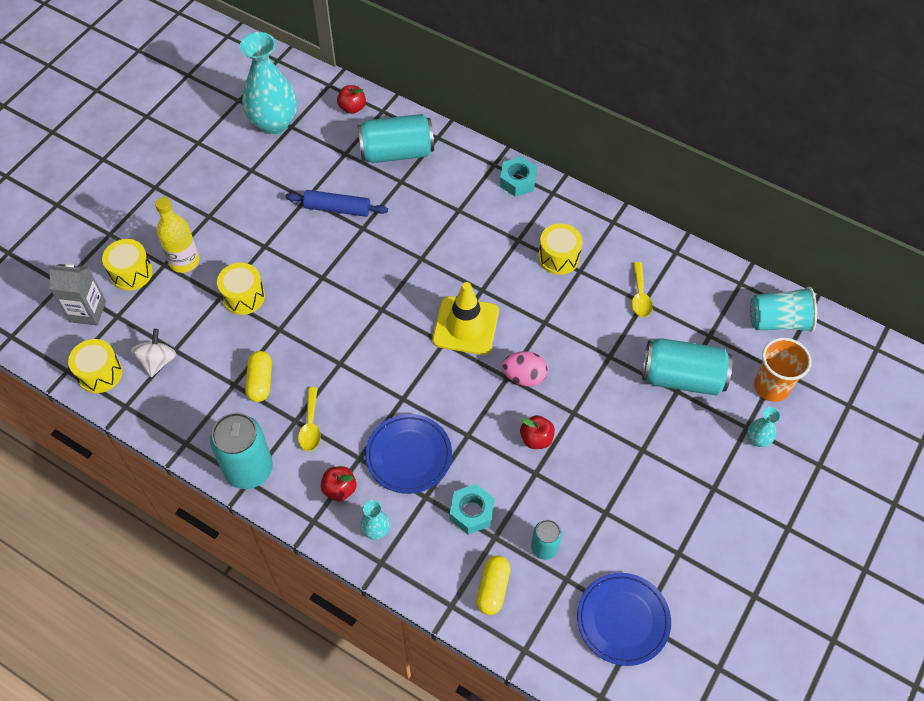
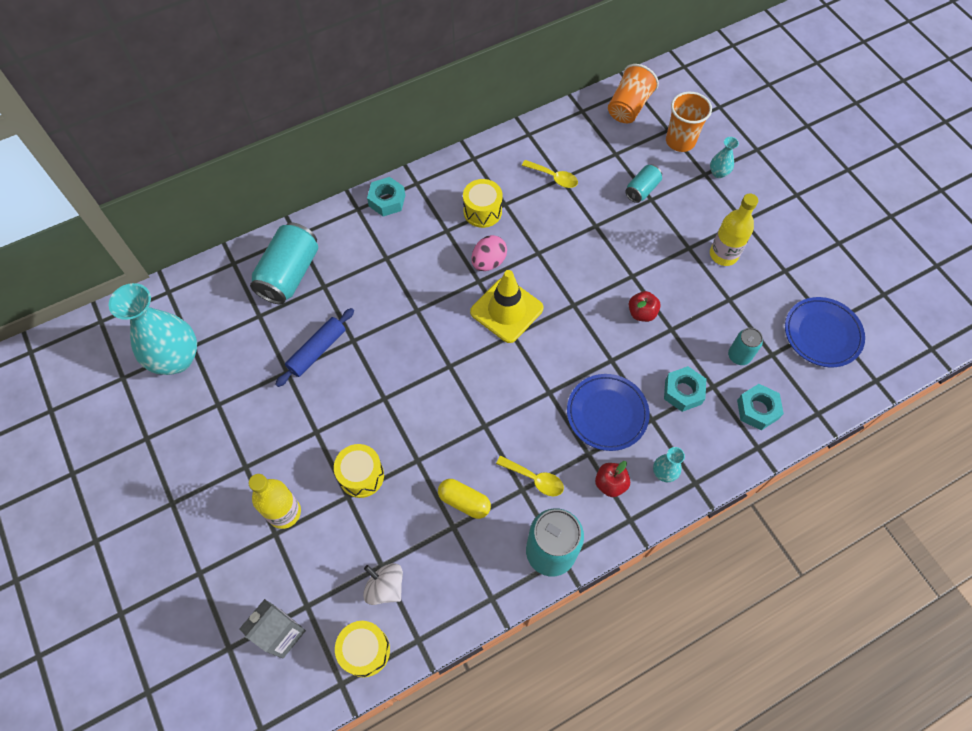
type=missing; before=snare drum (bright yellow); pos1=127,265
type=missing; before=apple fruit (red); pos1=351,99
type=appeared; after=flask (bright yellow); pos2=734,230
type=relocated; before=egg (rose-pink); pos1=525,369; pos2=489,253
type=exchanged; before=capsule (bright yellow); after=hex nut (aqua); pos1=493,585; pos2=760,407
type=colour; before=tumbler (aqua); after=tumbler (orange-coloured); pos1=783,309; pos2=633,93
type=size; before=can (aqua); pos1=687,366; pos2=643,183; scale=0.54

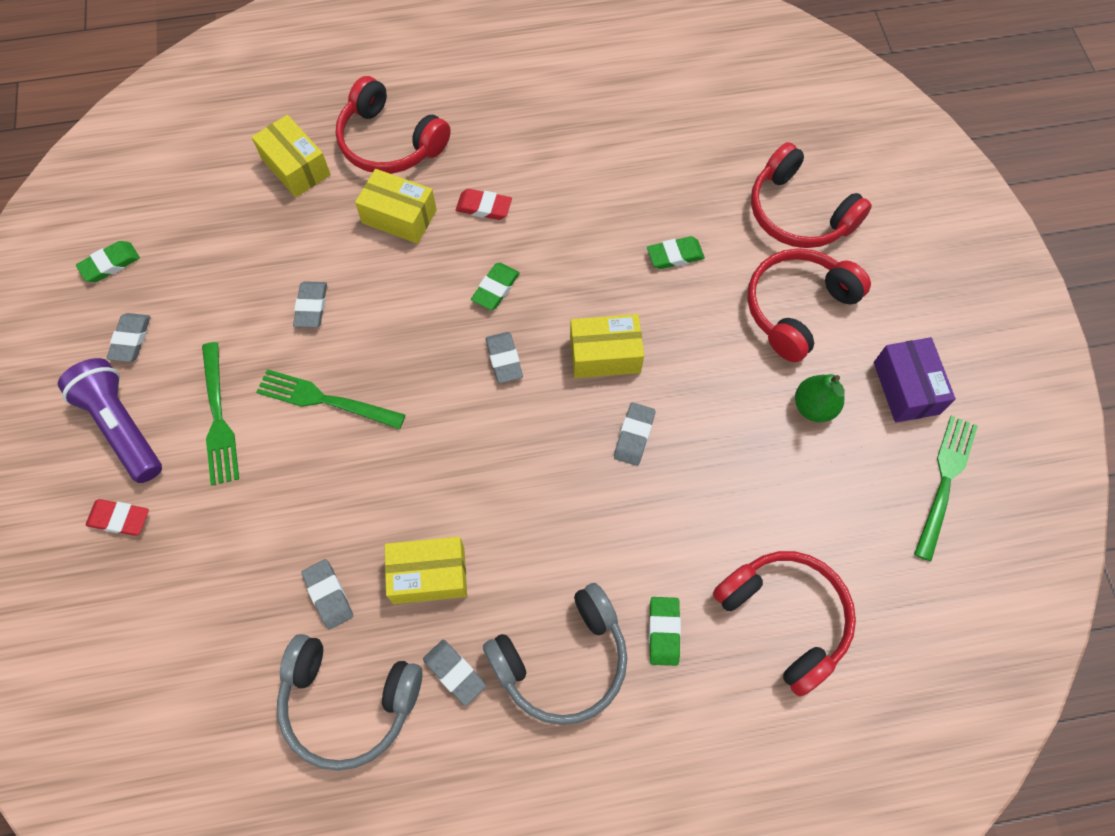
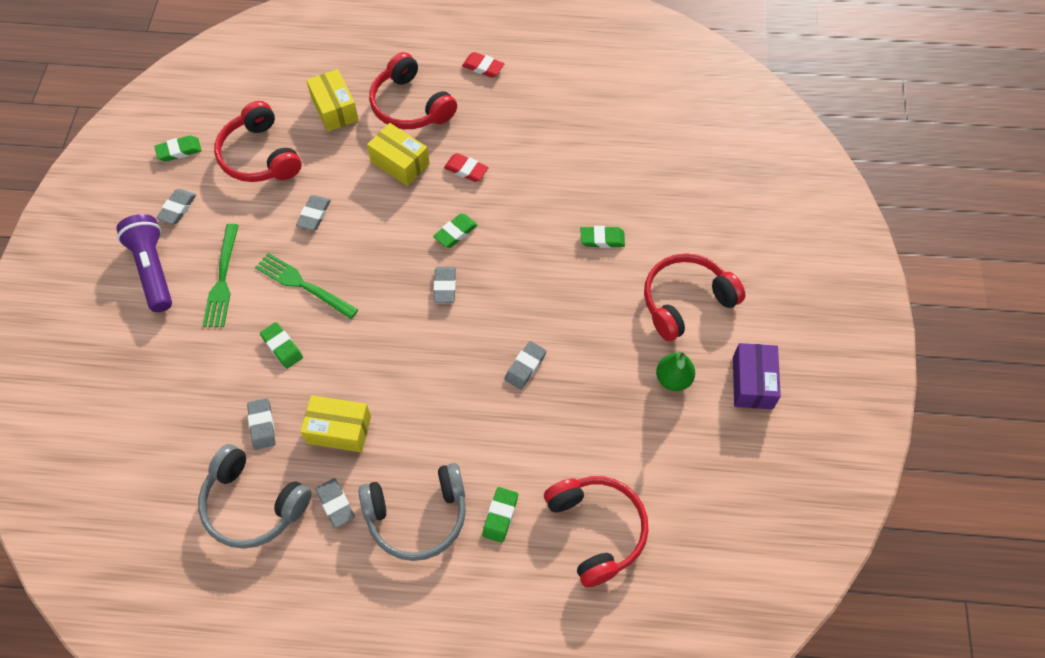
type=missing; before=box (bright yellow); pos1=607,346
type=missing; before=table fork (leaf-green); pos1=946,488
type=appeared; after=gum eraser (leaf-green); pos2=281,345
type=relocated; before=gum eraser (red); pos1=117,517; pos2=483,65
type=relocated; before=headphones (red); pos1=811,195; pos2=257,141

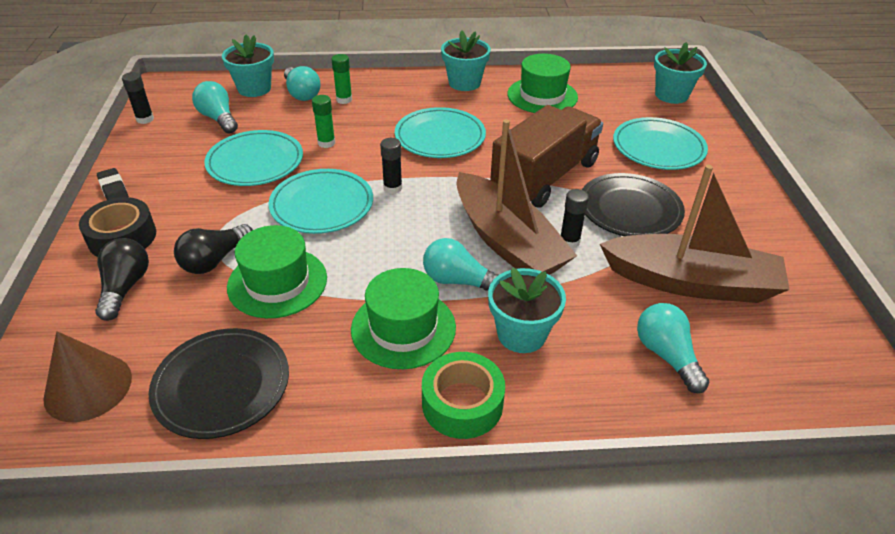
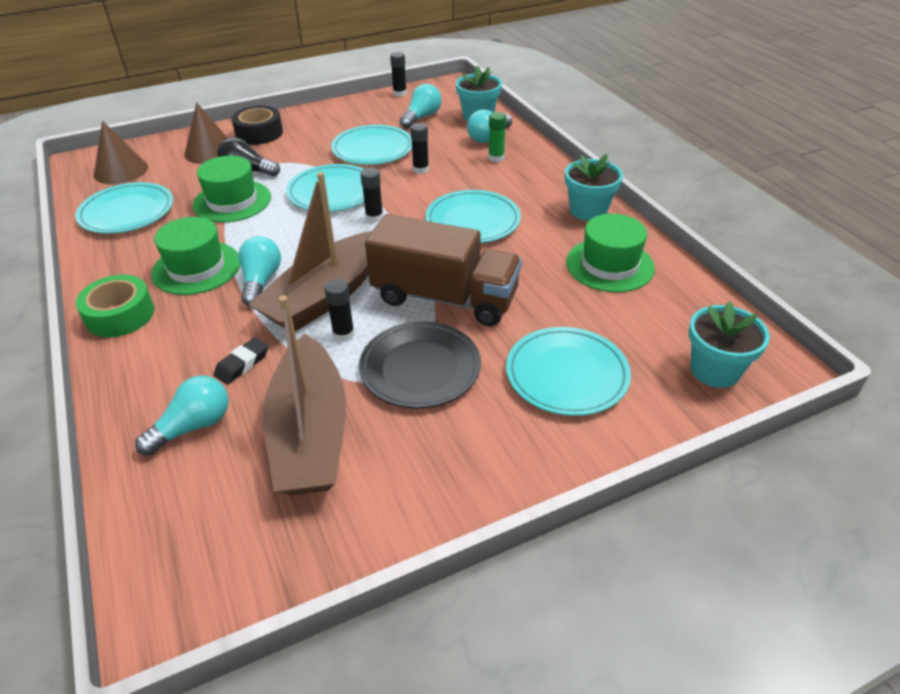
type=missing; before=plant pot (aqua); pos1=527,310
type=relocated; before=gum eraser (jet-black); pos1=113,184; pos2=241,360
type=exchanged; before=light bulb (jet-black); after=solid cone (dark brown); pos1=122,279; pos2=205,133
type=colour; before=flat dish (jet-black); after=flat dish (aqua); pos1=219,383; pos2=124,208
type=colour; before=glue (leaf-green); after=glue (jet-black); pos1=323,121; pos2=419,148

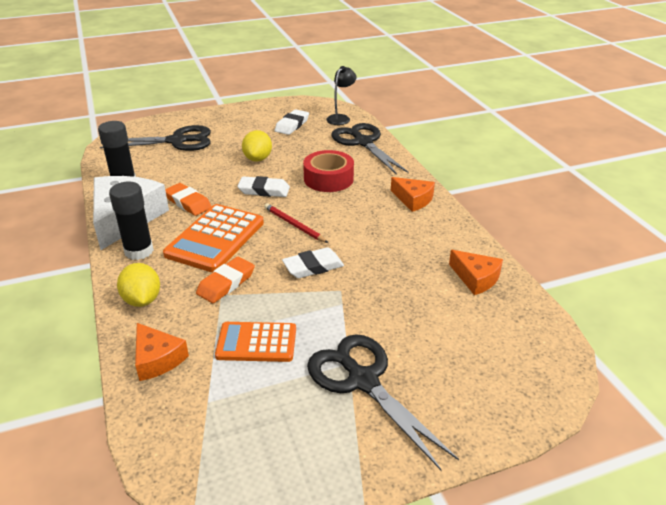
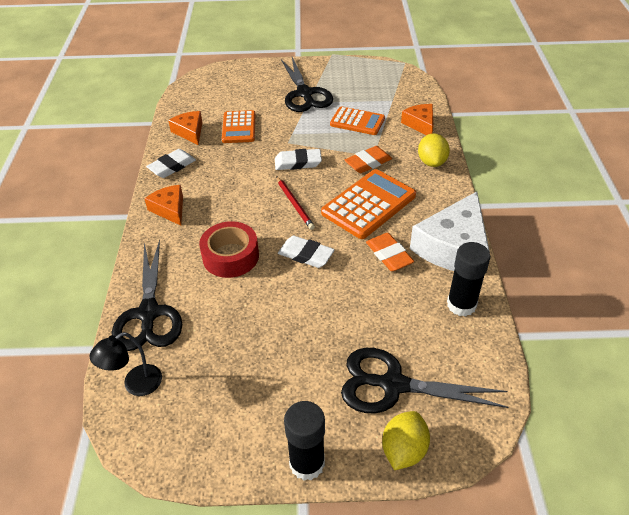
type=appeared; after=calculator (orange-coloured); pos2=238,126
type=relocated; before=glue (jet-black); pos1=131,221; pos2=304,440
type=relocated; before=lemon (bright yellow); pos1=257,146; pos2=406,440
type=relocated; before=gum eraser (white); pos1=292,122; pos2=171,163

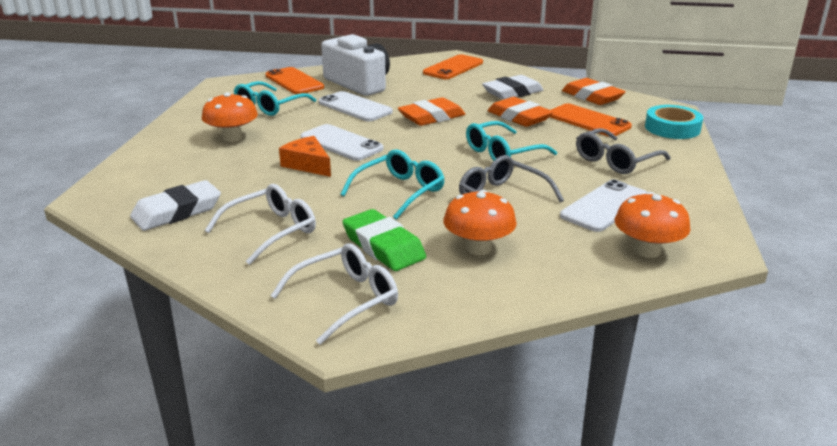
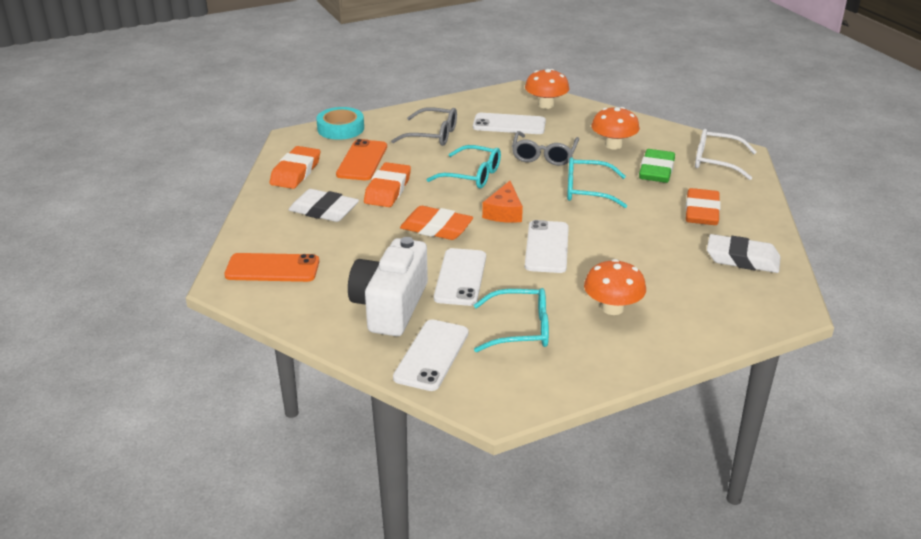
type=relocated; before=piece of cheese (orange-coloured); pos1=305,156; pos2=502,202
type=exchanged; before=eyeglasses (white); after=gum eraser (orange-coloured); pos1=260,224; pos2=703,206
type=colour; before=mobile phone (orange-coloured); after=mobile phone (white); pos1=294,80; pos2=430,355

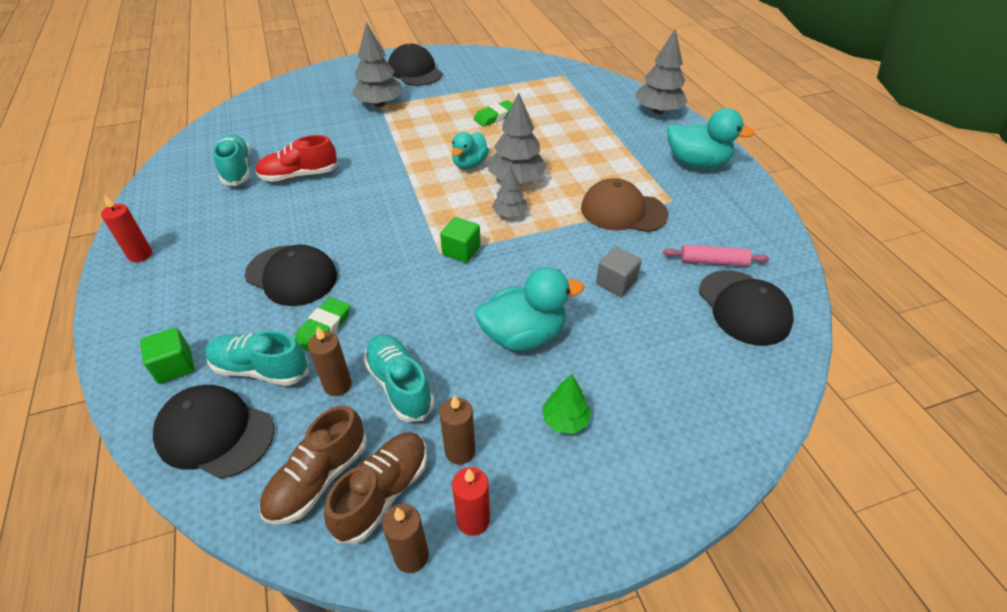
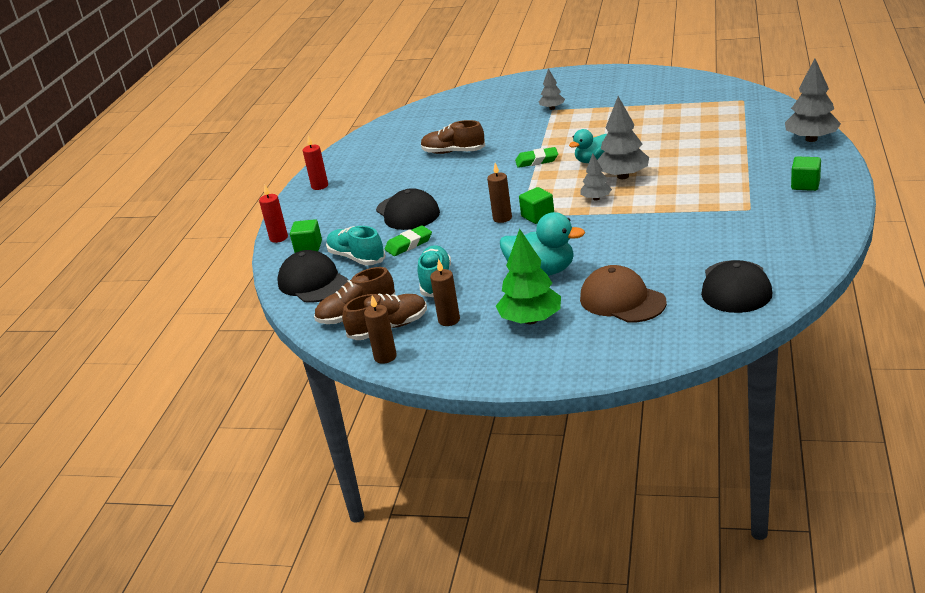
type=missing; before=lace-up shoe (aqua); pos1=231,160
type=missing; before=cap (jet-black); pos1=415,65
type=missing; before=block (grey); pos1=619,272
type=missing; before=dough roller (rose-pink); pos1=716,255
type=relocated; before=wax candle (dark brown); pos1=330,361; pos2=499,193
type=relocated; before=wax candle (red); pos1=471,501; pos2=273,214
type=relocated; before=gum eraser (leaf-green); pos1=493,113; pos2=536,157
type=relocated; before=cap (dark brown); pos1=624,205; pos2=623,294
type=exchanged; before=toy duck (aqua); after=block (leaf-green); pos1=711,138; pos2=806,173
type=colour; before=lace-up shoe (red); after=lace-up shoe (dark brown); pos1=296,158; pos2=453,137
type=size; before=toy tree (grey); pos1=377,64; pos2=552,89; scale=0.57
type=size; before=toy tree (leaf-green); pos1=566,404; pos2=528,276; scale=1.76

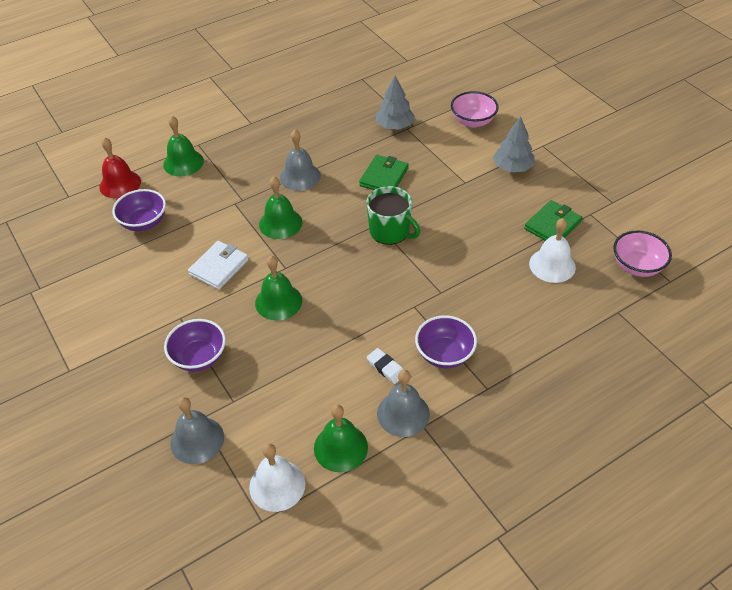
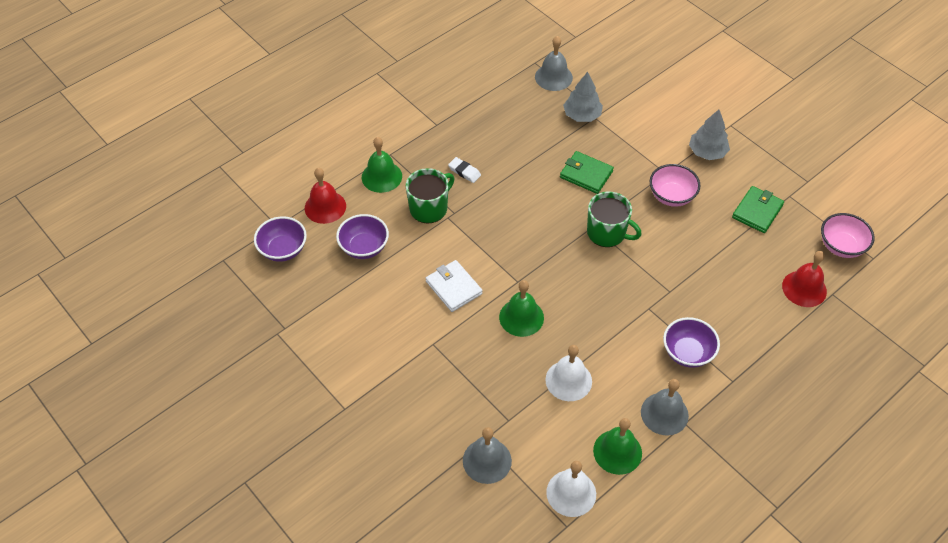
type=missing; before=school bell (leaf-green); pos1=280,208
type=appeared; after=tea mug (leaf-green); pos2=430,195
type=appeared; after=school bell (red); pos2=804,279
type=relocated; before=deep dish (royal purple); pos1=195,345; pos2=280,239
type=relocated; before=school bell (grey); pos1=300,160; pos2=554,63
type=relocated; before=gum eraser (white); pos1=385,366; pos2=464,170
type=relocated; before=deep dish (rose-pink); pos1=474,109; pos2=675,185
type=relocated; before=school bell (white); pos1=552,250; pos2=568,373
type=spun; before=billfold (white); pos1=218,265; pos2=454,286; turn=-60
type=spun; before=billfold (leaf-green); pos1=384,172; pos2=587,172; turn=-75

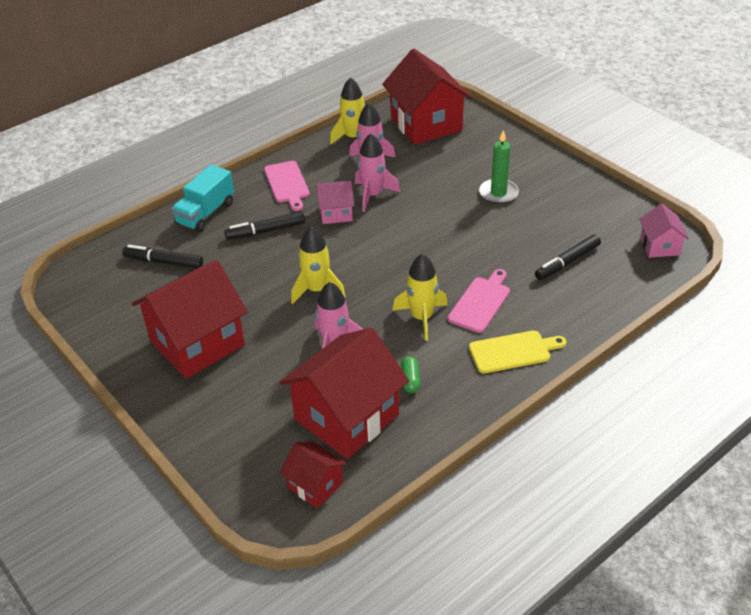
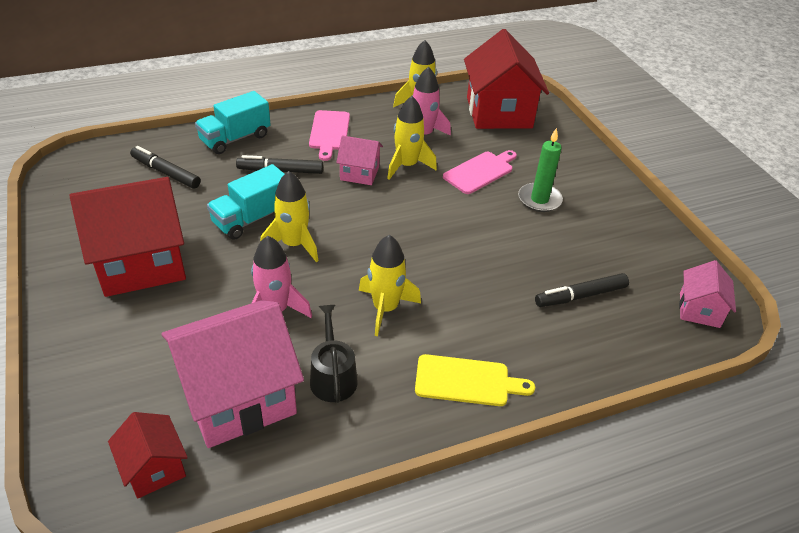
type=appeared; after=toy truck (aqua); pos2=245,202
type=relocated; before=bread board (rose-pink); pos1=479,301; pos2=480,172
type=exchanged; before=capsule (leaf-green); after=watering can (jet-black); pos1=410,374; pos2=333,354
type=colour; before=house (red); after=house (rose-pink); pos1=344,393; pos2=232,374
type=colour; before=toy rocket (rose-pink); after=toy rocket (bright yellow); pos1=377,172; pos2=412,138

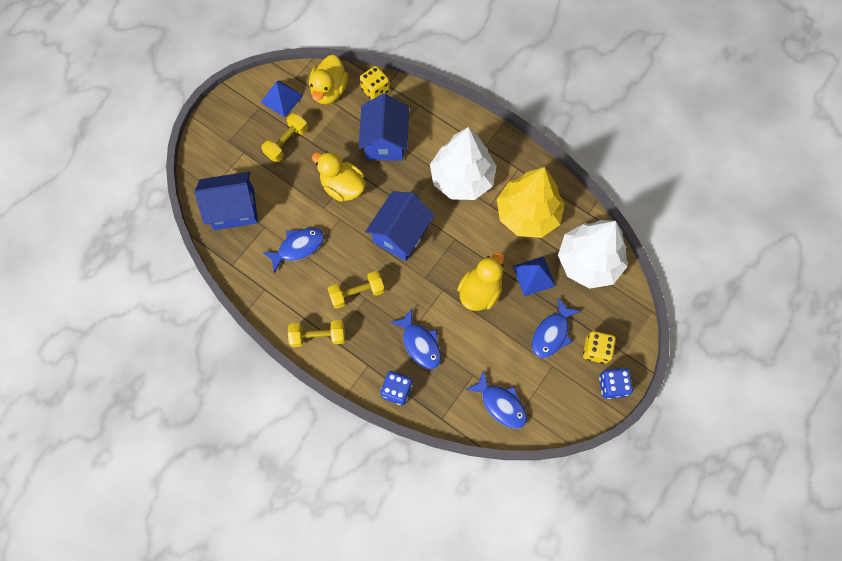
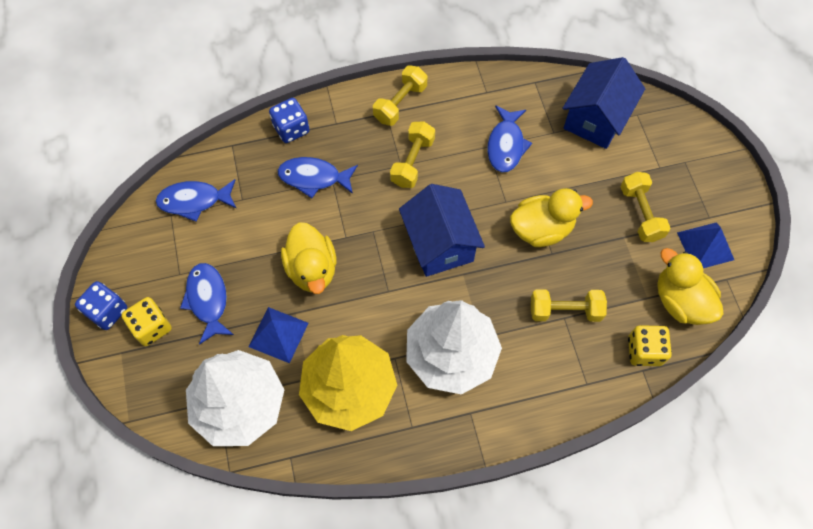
type=exchanged; before=house (cobalt); after=dumbbell (bright yellow); pos1=384,127; pos2=569,305

